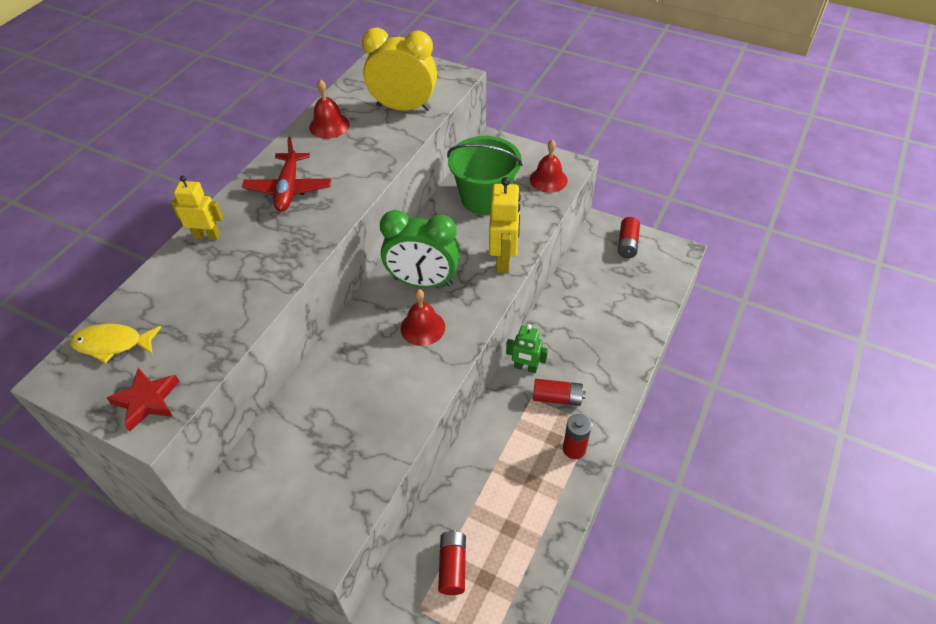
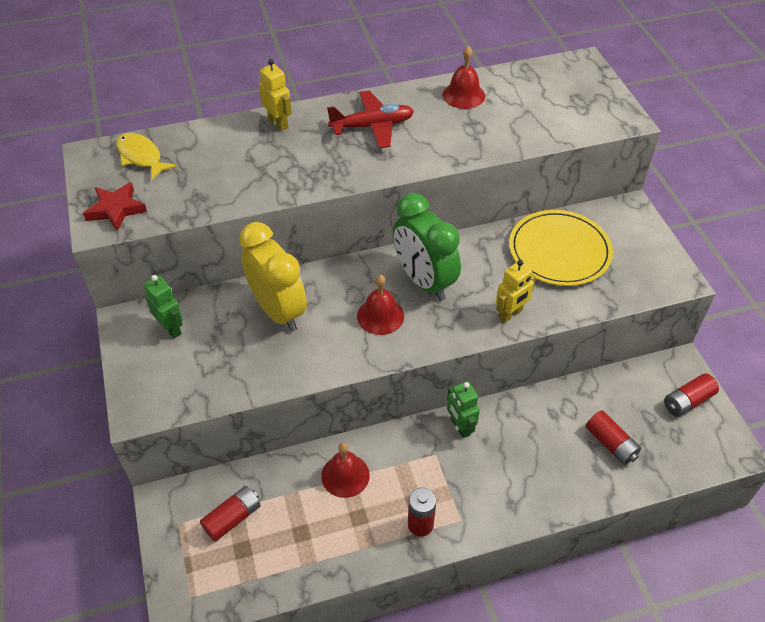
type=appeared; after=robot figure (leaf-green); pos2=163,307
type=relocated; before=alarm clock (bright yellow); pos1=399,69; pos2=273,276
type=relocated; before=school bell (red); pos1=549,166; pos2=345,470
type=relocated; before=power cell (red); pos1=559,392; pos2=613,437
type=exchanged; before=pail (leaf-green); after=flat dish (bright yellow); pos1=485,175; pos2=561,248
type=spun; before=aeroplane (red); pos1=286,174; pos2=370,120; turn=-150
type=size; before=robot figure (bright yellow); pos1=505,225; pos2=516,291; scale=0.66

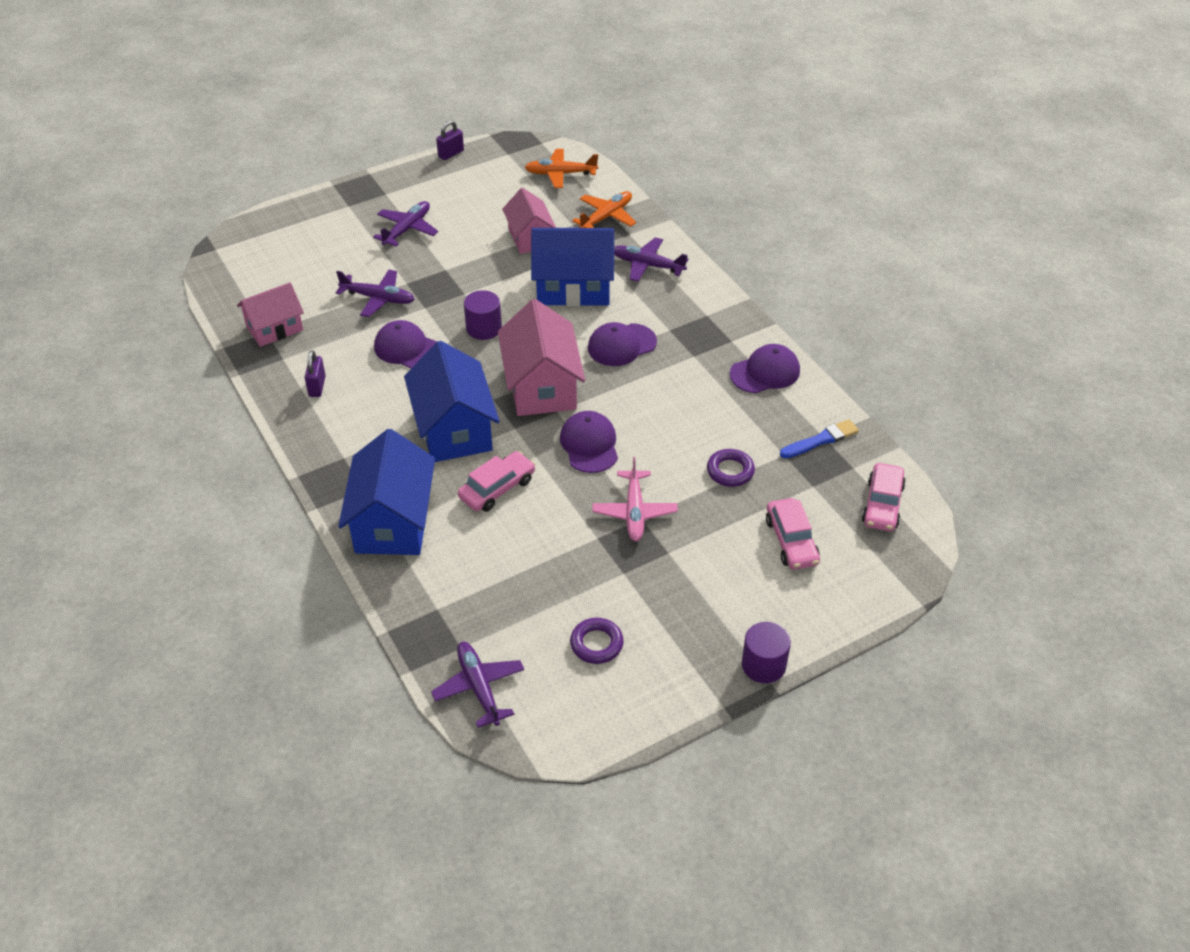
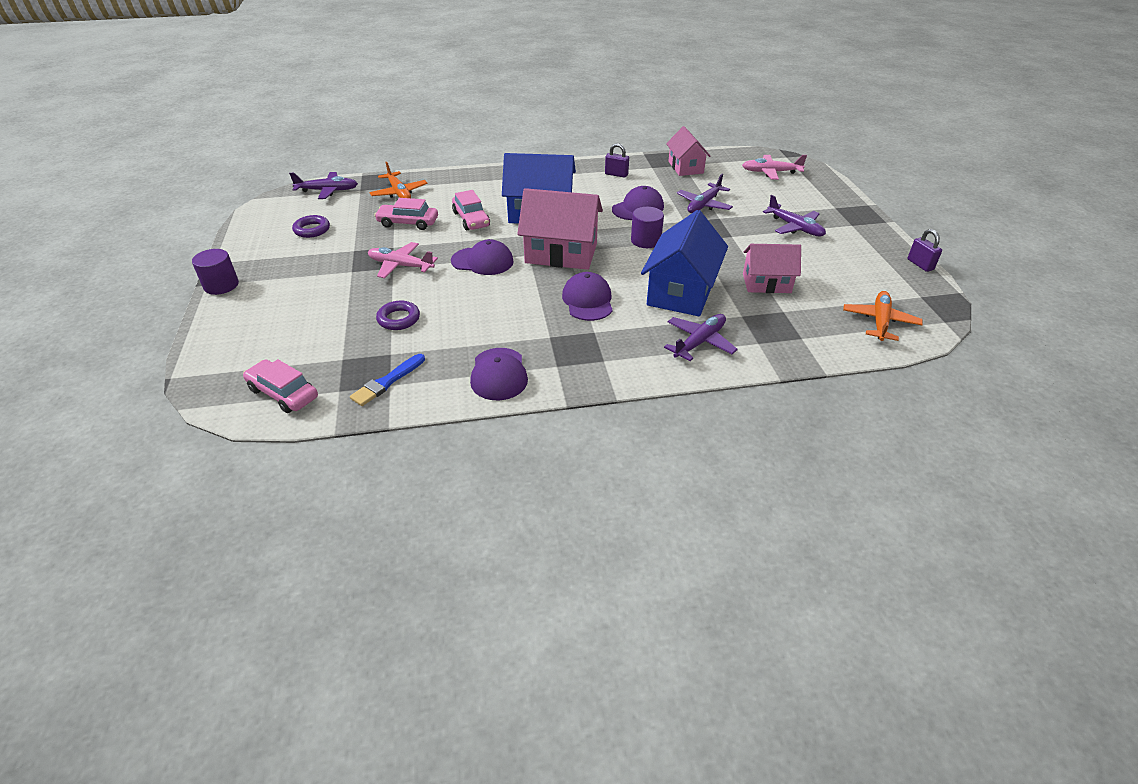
type=missing; before=house (cobalt); pos1=386,492
type=appeared; after=aeroplane (rose-pink); pos2=774,167
type=relocated; before=aeroplane (orange-coloured); pos1=604,209; pos2=398,180
type=relocated; before=car (rose-pink); pos1=793,534; pos2=406,214
type=spun; before=brush (cobalt); pos1=819,438; pos2=387,380; turn=45

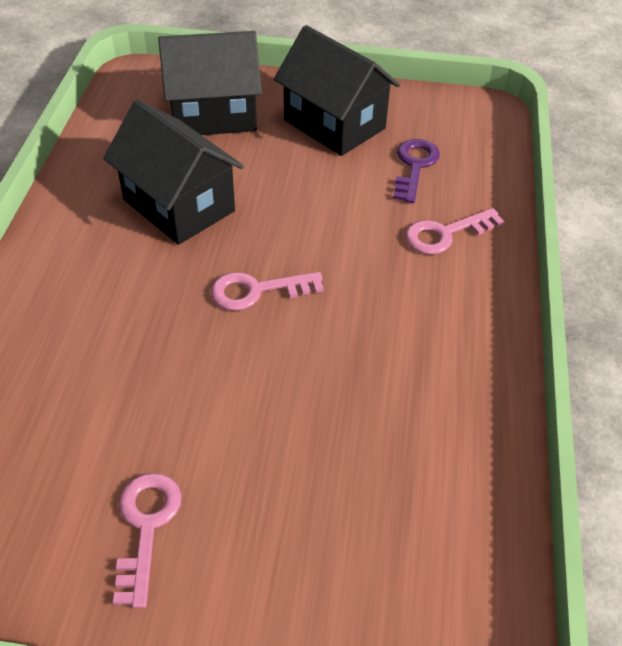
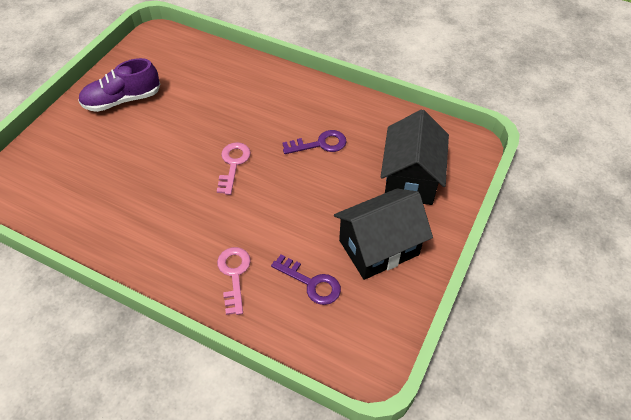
type=exchanged; before=house (jet-black); after=latchkey (royal purple); pos1=173,172; pos2=314,142
type=exchanged; before=latchkey (rose-pink); after=lace-up shoe (royal purple); pos1=147,540; pos2=119,85

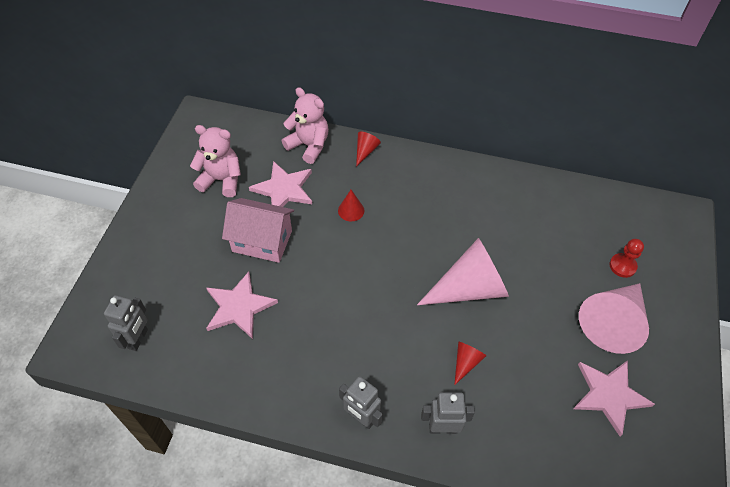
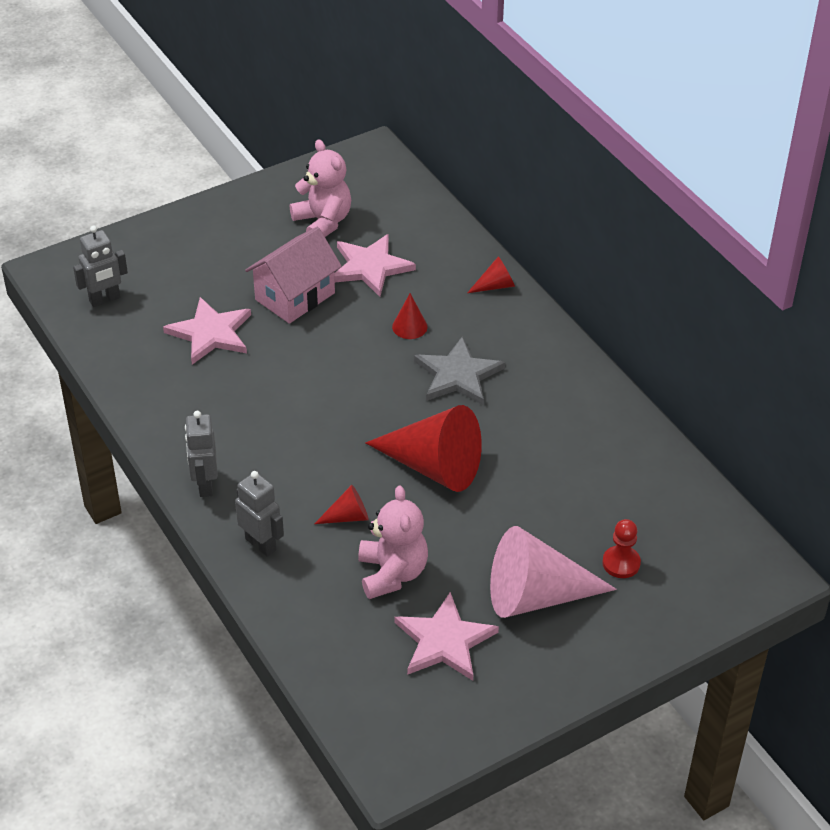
type=appeared; after=five-pointed star (grey); pos2=459,370
type=relocated; before=stuffed bear (rose-pink); pos1=305,125; pos2=393,542
type=colour; before=solid cone (rose-pink); after=solid cone (red); pos1=463,271; pos2=423,448
type=spun; before=house (rose-pink); pos1=258,230; pos2=293,275; turn=75

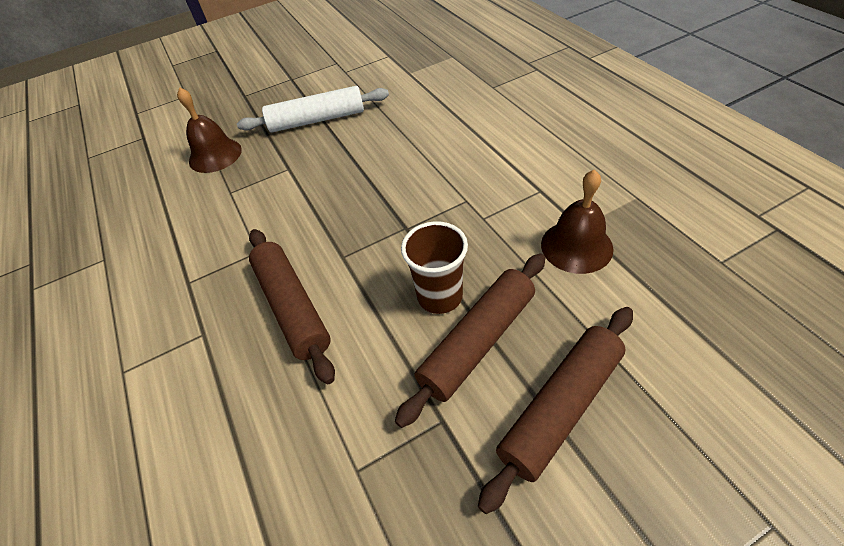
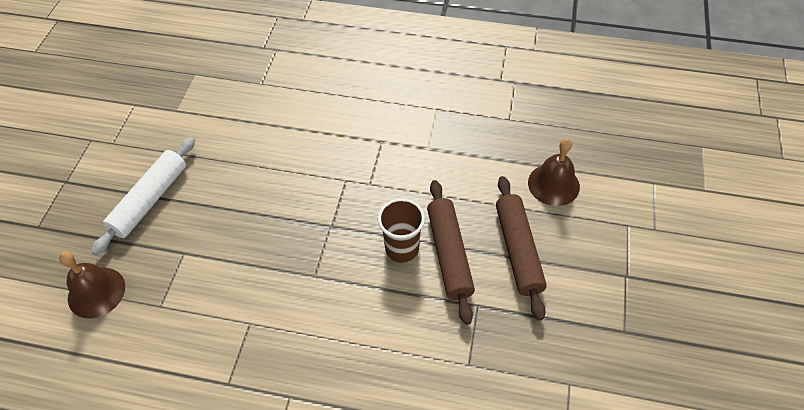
type=missing; before=dough roller (dark brown); pos1=292,306
type=relocated; before=school bell (dark brown); pos1=577,221; pos2=554,172

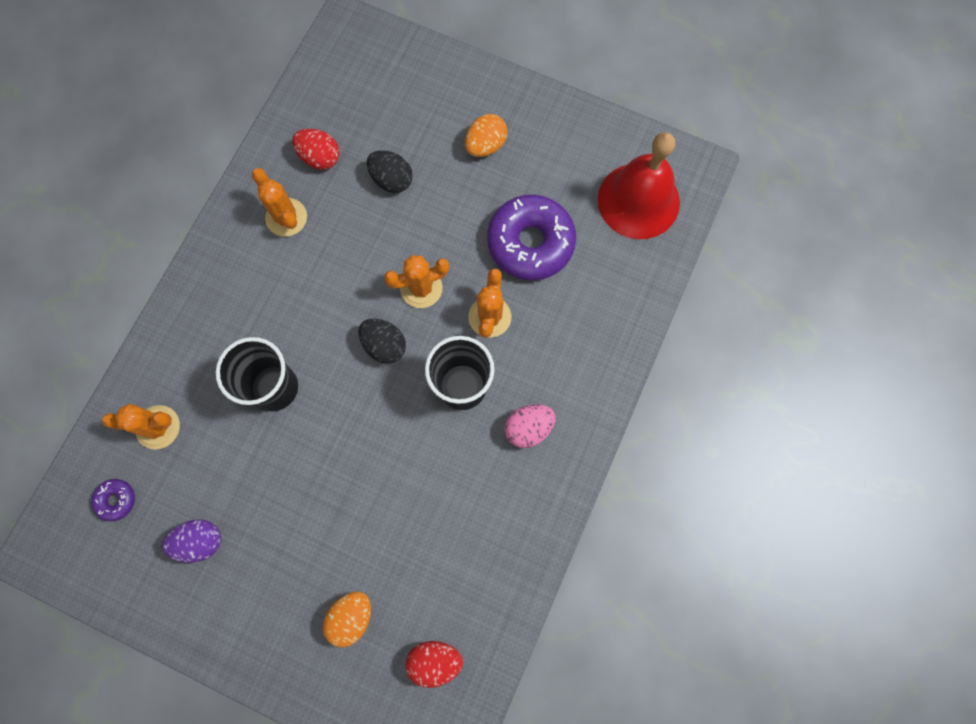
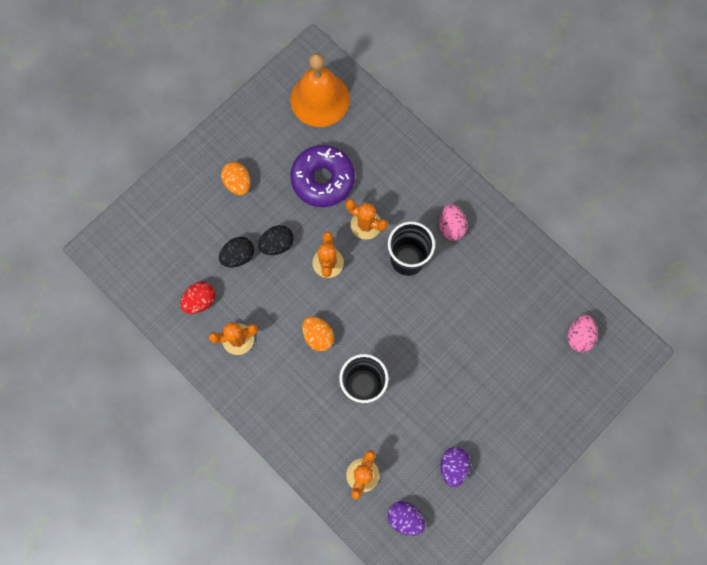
type=relocated; before=egg (orange-coloured); pos1=347,620; pos2=318,334
type=relocated; before=egg (jet-black); pos1=382,341; pos2=276,240
type=exchanged; before=doughnut (royal purple); after=egg (royal purple); pos1=113,500; pos2=406,518
type=colour; before=egg (red); after=egg (rose-pink); pos1=434,664; pos2=582,334
type=colour; before=school bell (red); after=school bell (orange-coloured); pos1=639,185; pos2=320,90

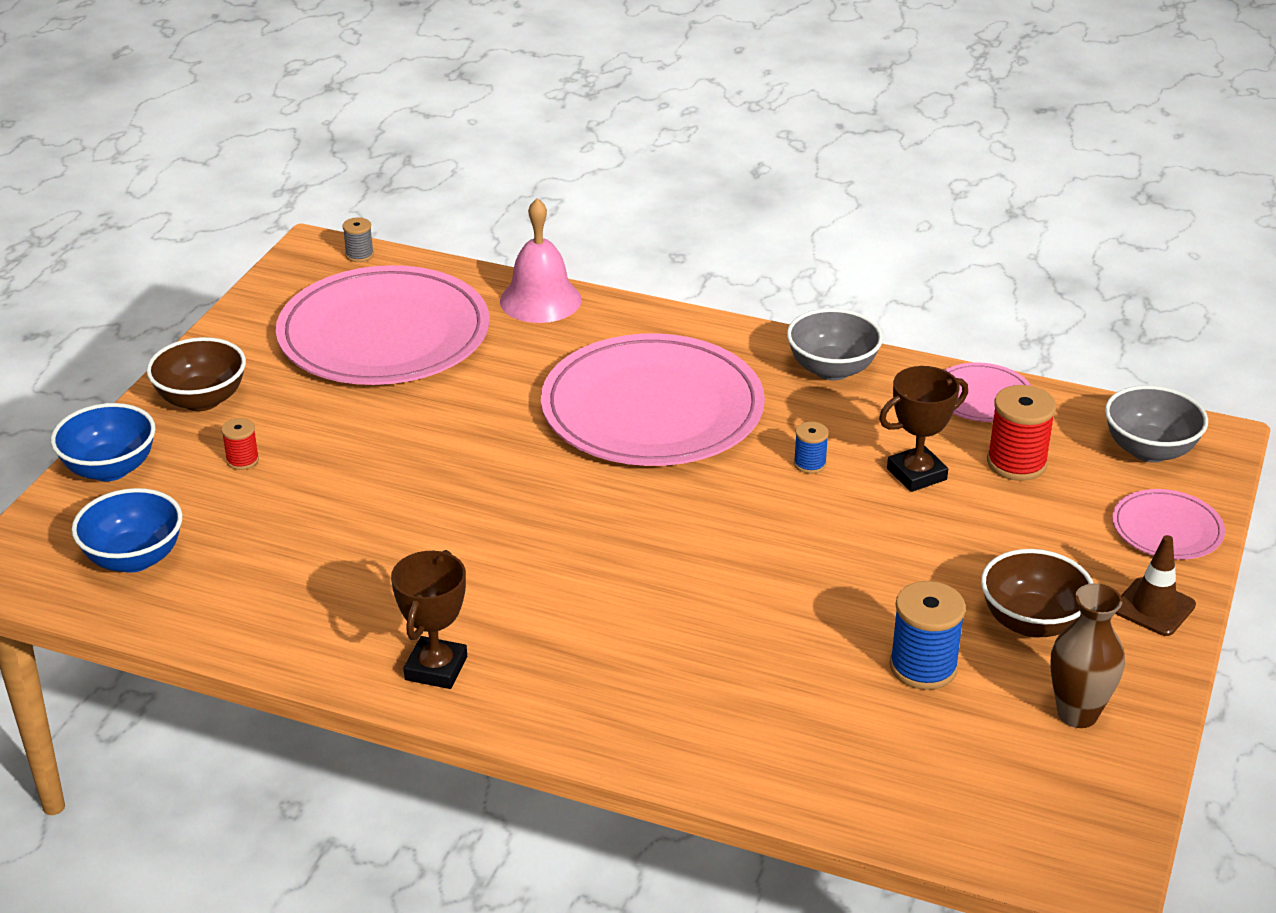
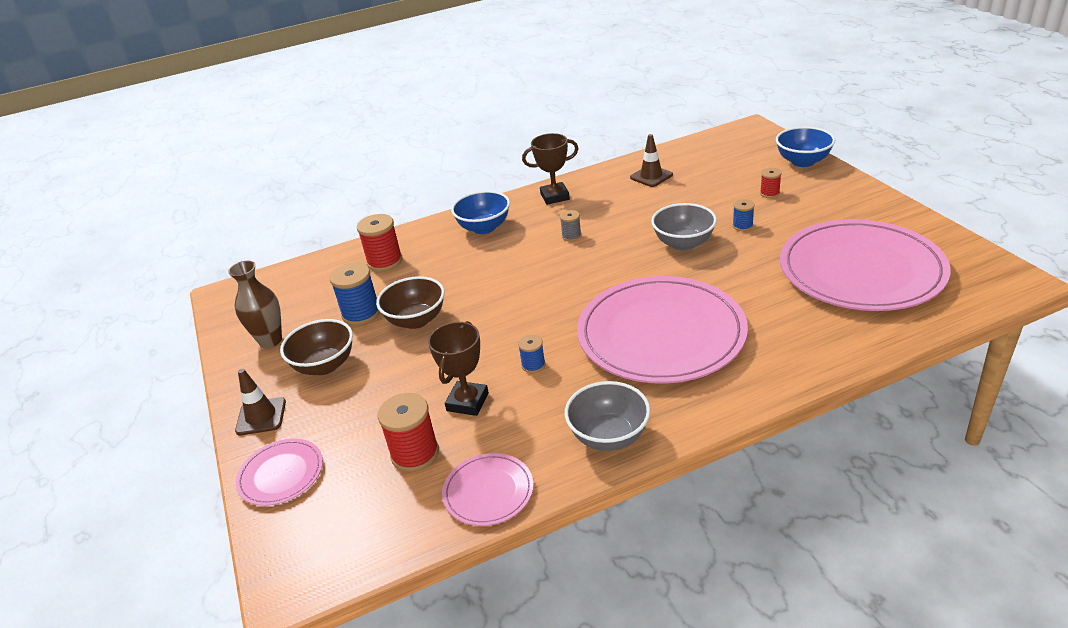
type=missing; before=school bell (rose-pink); pos1=541,260
type=appeared; after=reel of thread (red); pos2=380,243
type=appeared; after=road cone (dark brown); pos2=651,160
type=appeared; after=reel of thread (cobalt); pos2=744,215
type=relocated; before=deep dish (cobalt); pos1=127,530; pos2=480,212
type=relocated; before=deep dish (dark brown); pos1=196,374; pos2=410,302
type=relocated; before=reel of thread (grey); pos1=358,239; pos2=570,225
type=relocated; before=deep dish (grey); pos1=1156,424; pos2=684,227
type=spun; before=prize cup (dark brown); pos1=429,619; pos2=550,169; turn=-75

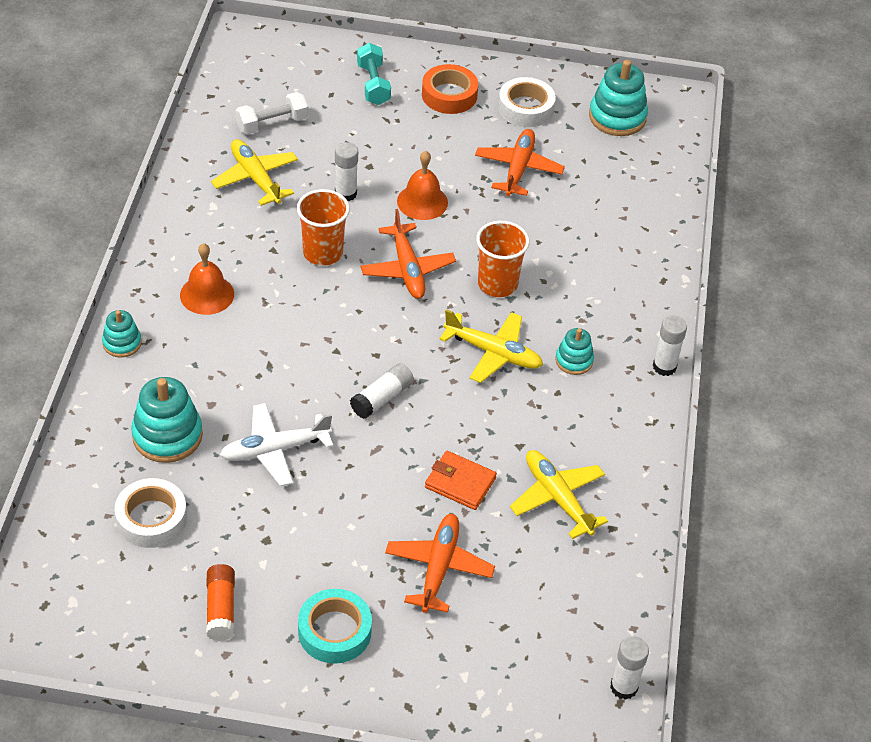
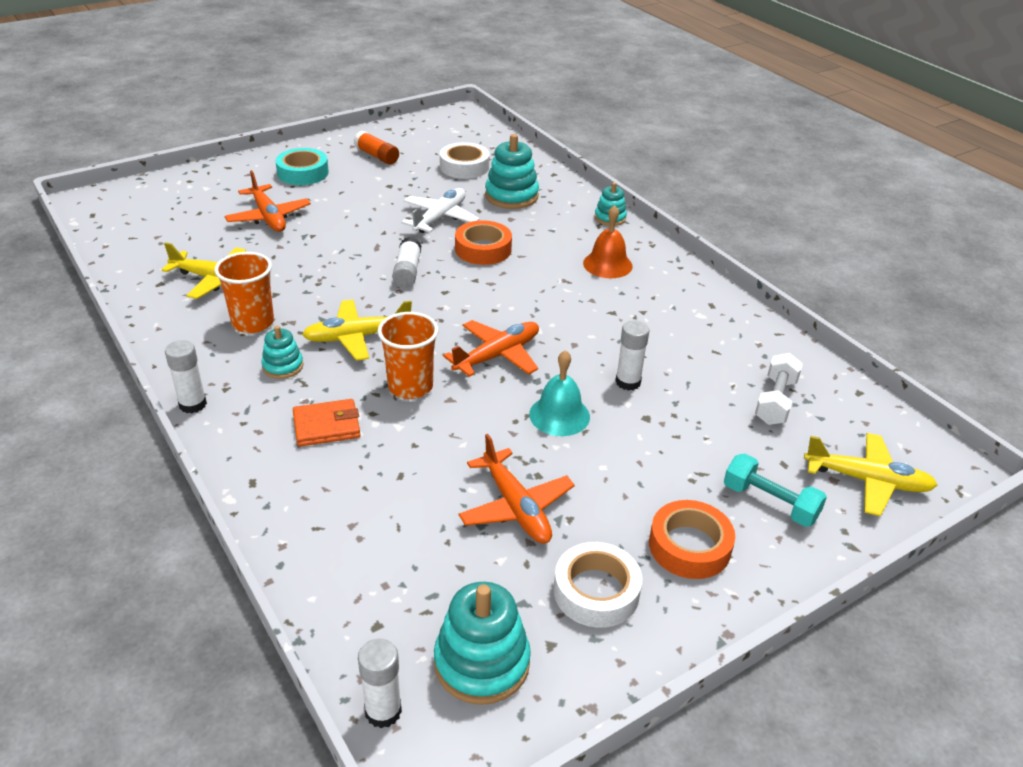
type=appeared; after=tape (orange-coloured); pos2=483,242
type=relocated; before=aeroplane (bright yellow); pos1=254,172; pos2=871,474
type=relocated; before=tumbler (orange-coloured); pos1=323,227; pos2=244,292
type=relocated; before=billfold (orange-coloured); pos1=461,480; pos2=326,423
type=relocated; before=glue (white); pos1=629,668; pos2=380,683
type=colour; before=school bell (orange-coloured); after=school bell (aqua); pos1=422,185; pos2=559,393
type=spun; before=aeroplane (orange-coloured); pos1=408,254; pos2=491,348; turn=105

